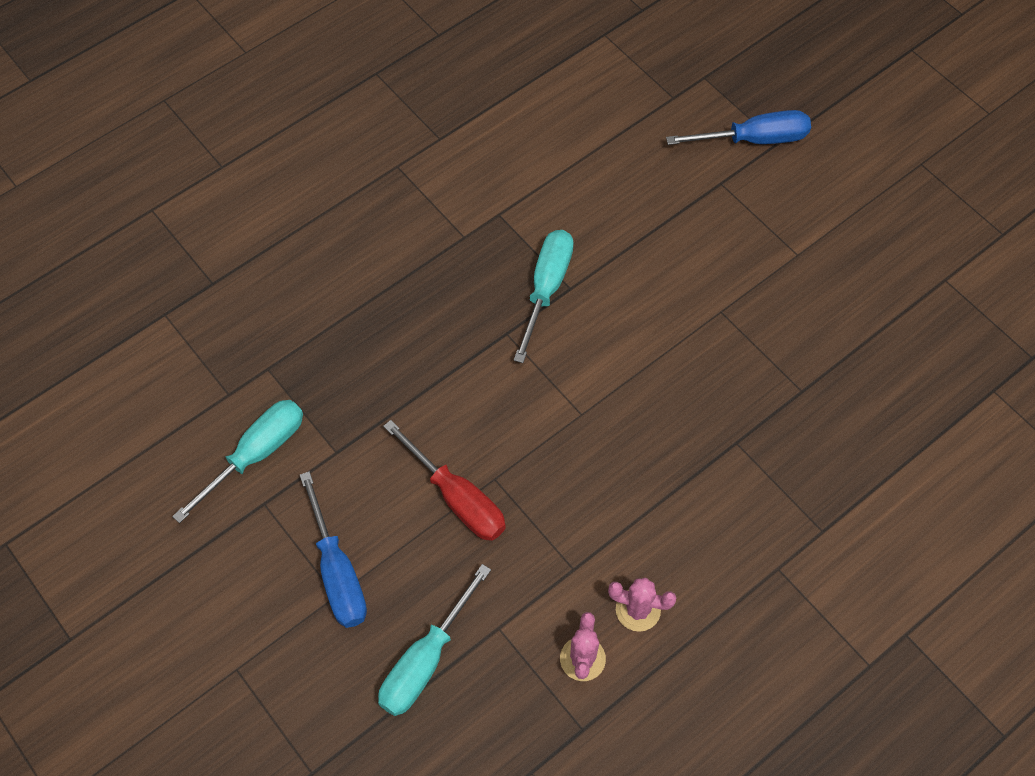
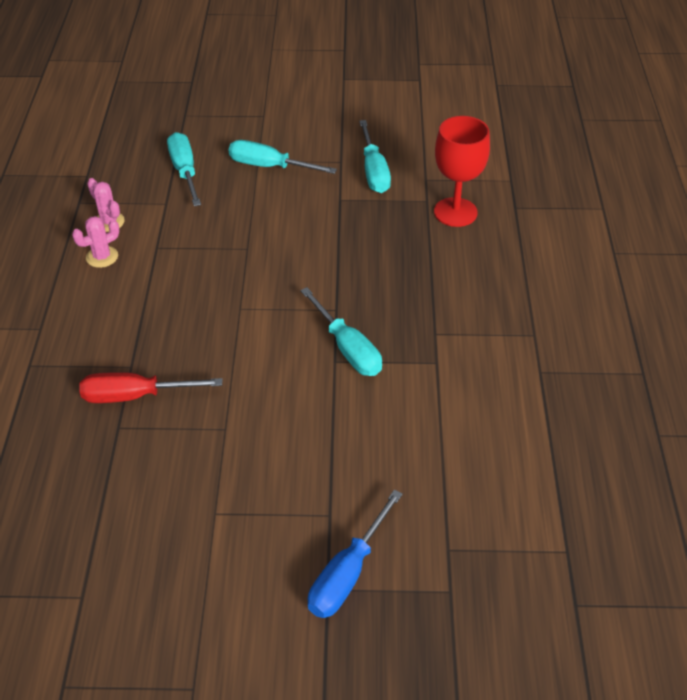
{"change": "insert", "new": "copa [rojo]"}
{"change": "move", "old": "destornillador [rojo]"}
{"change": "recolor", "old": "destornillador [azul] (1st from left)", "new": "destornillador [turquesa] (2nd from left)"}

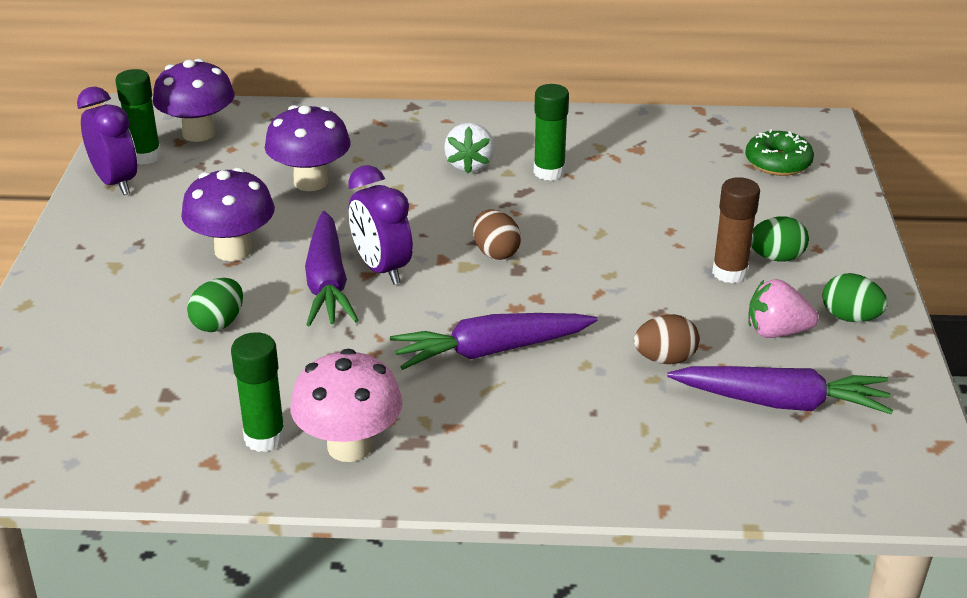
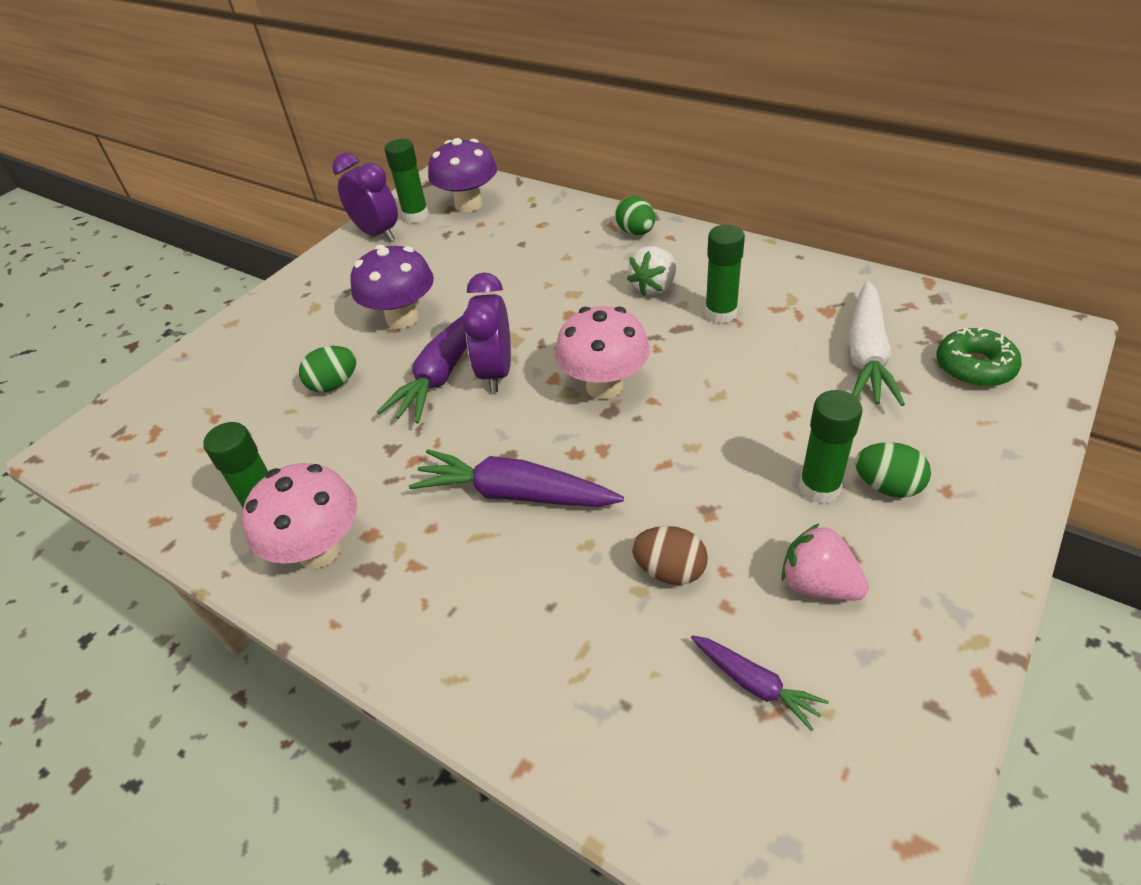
{"change": "delete", "old": "seta [morado] (3rd from left)"}
{"change": "insert", "new": "zanahoria [blanco]"}
{"change": "move", "old": "huevo [verde] (3rd from left in the first image)", "new": "huevo [verde] (2nd from left)"}
{"change": "replace", "old": "huevo [marrón] (1st from left)", "new": "seta [rosa] (2nd from left)"}
{"change": "recolor", "old": "barra de pegamento [marrón]", "new": "barra de pegamento [verde] (4th from left)"}
{"change": "rotate", "old": "despertador [morado] (1st from left)", "degrees": -45}
{"change": "resize", "old": "zanahoria [morado] (3rd from left)", "factor": 0.54}

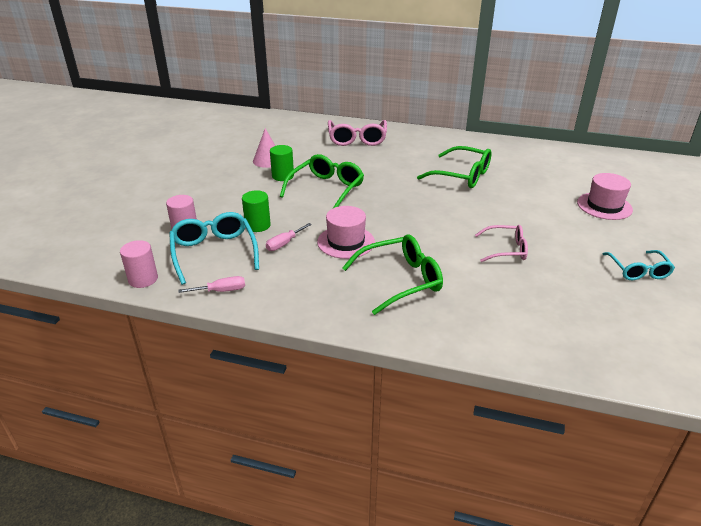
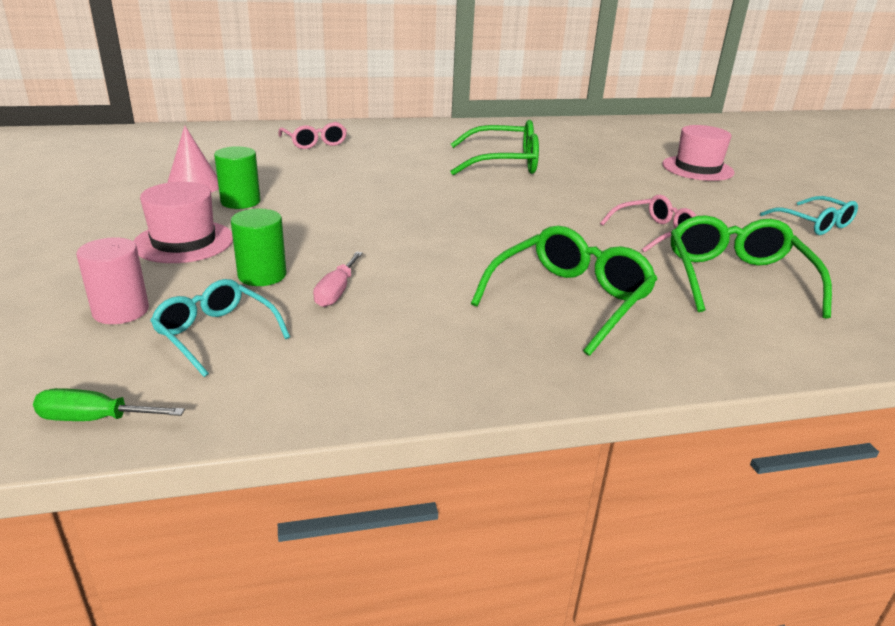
{"change": "delete", "old": "destornillador [rosa] (1st from left)"}
{"change": "move", "old": "gafas [verde] (1st from left in the first image)", "new": "gafas [verde] (3rd from left)"}
{"change": "move", "old": "sombrero [rosa] (1st from left)"}
{"change": "replace", "old": "cilindro [rosa] (1st from left)", "new": "destornillador [verde]"}
{"change": "resize", "old": "gafas [turquesa] (1st from left)", "factor": 0.65}
{"change": "resize", "old": "gafas [rosa] (1st from left)", "factor": 0.65}

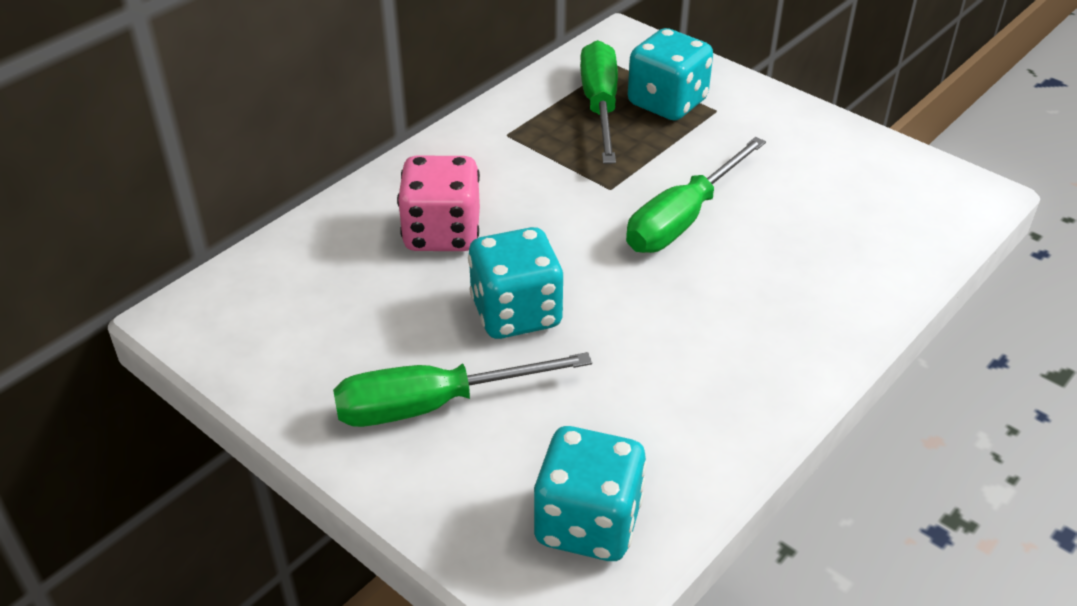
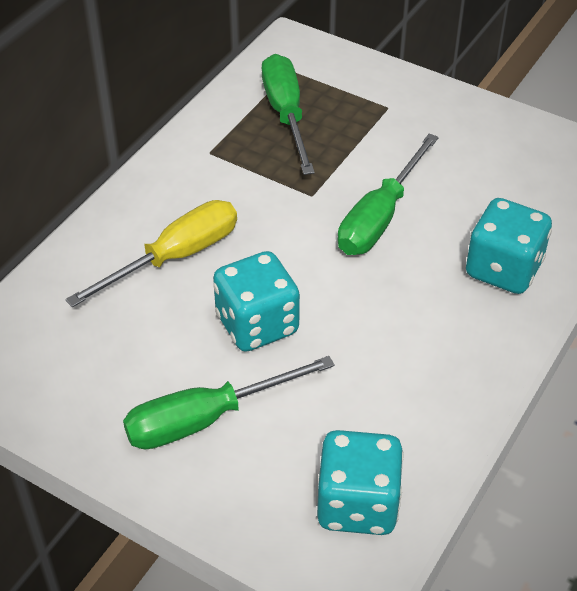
{"change": "move", "old": "dado [turquesa] (3rd from left)"}
{"change": "replace", "old": "dado [rosa]", "new": "destornillador [amarillo]"}

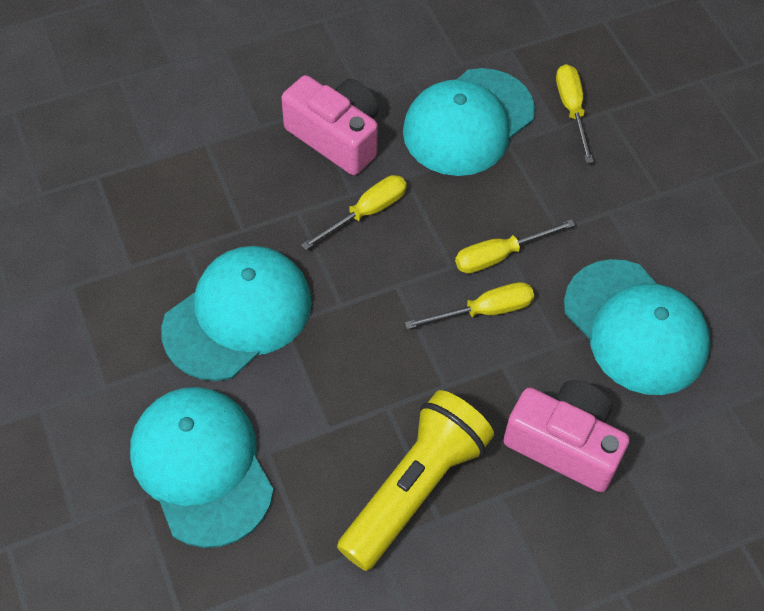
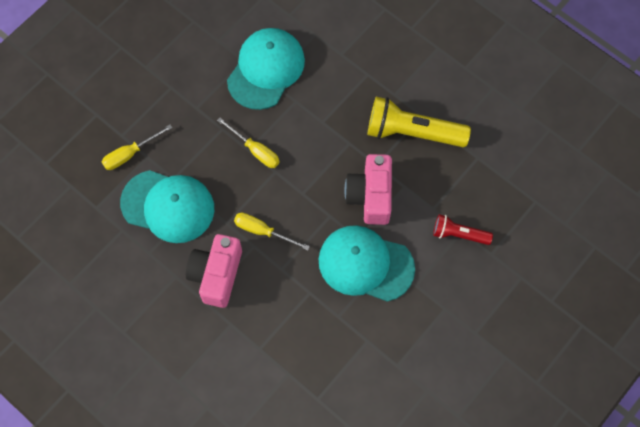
{"change": "delete", "old": "destornillador [amarillo] (2nd from left)"}
{"change": "move", "old": "cámara [rosa] (2nd from left)"}
{"change": "replace", "old": "gorra [turquesa] (1st from left)", "new": "lámpara de mano [rojo]"}

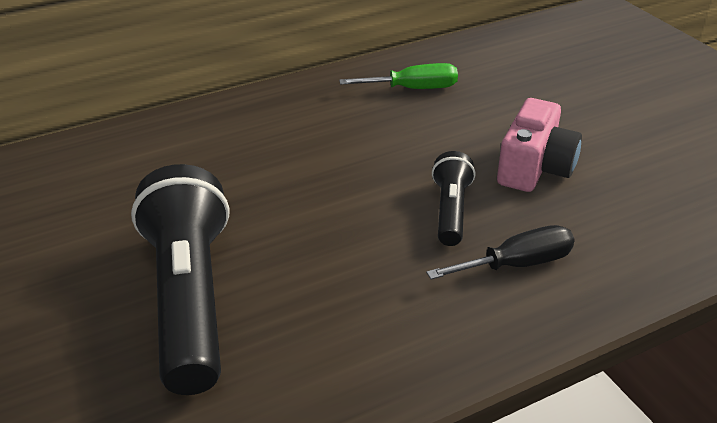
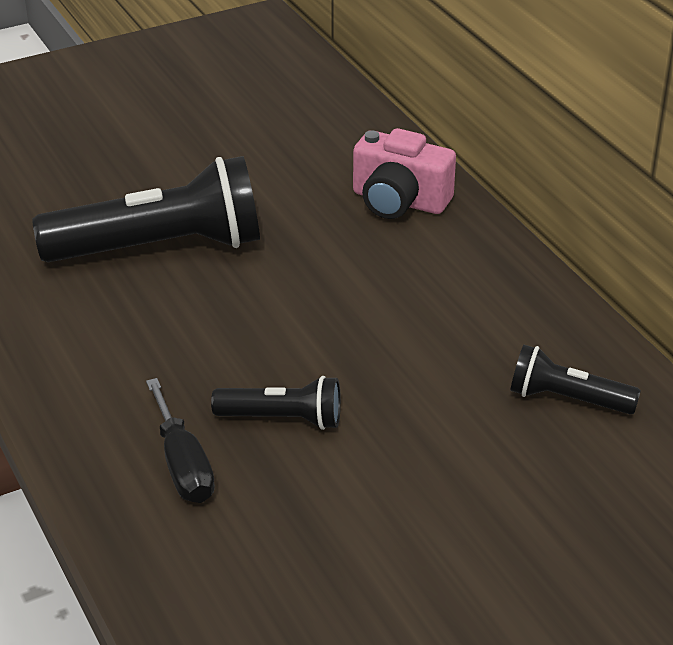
{"change": "move", "old": "cámara [rosa]"}
{"change": "replace", "old": "destornillador [verde]", "new": "lámpara de mano [negro] (3rd from left)"}

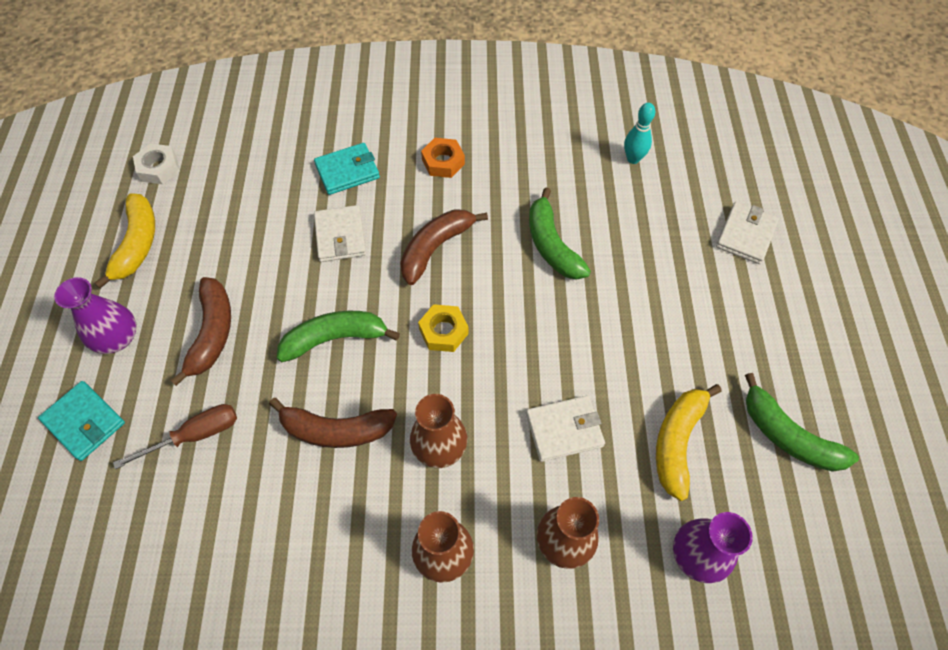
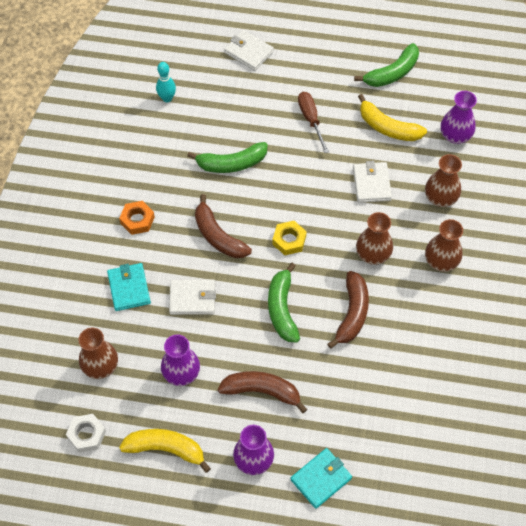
{"change": "insert", "new": "florero [marrón] (1st from left)"}
{"change": "insert", "new": "florero [morado] (1st from left)"}
{"change": "move", "old": "destornillador [marrón]"}

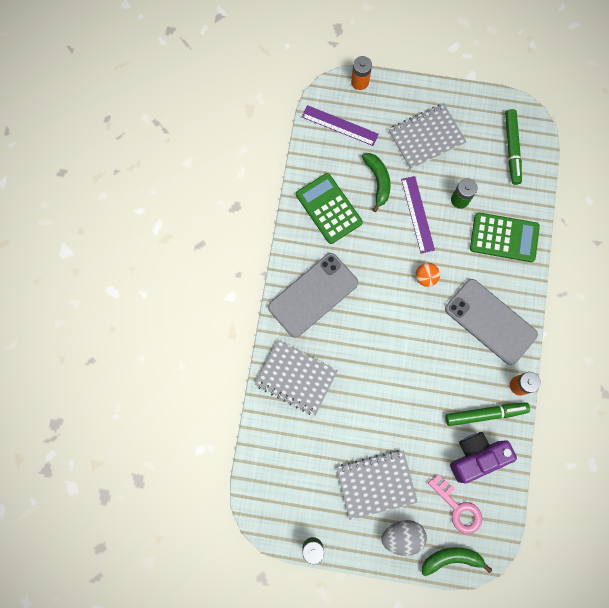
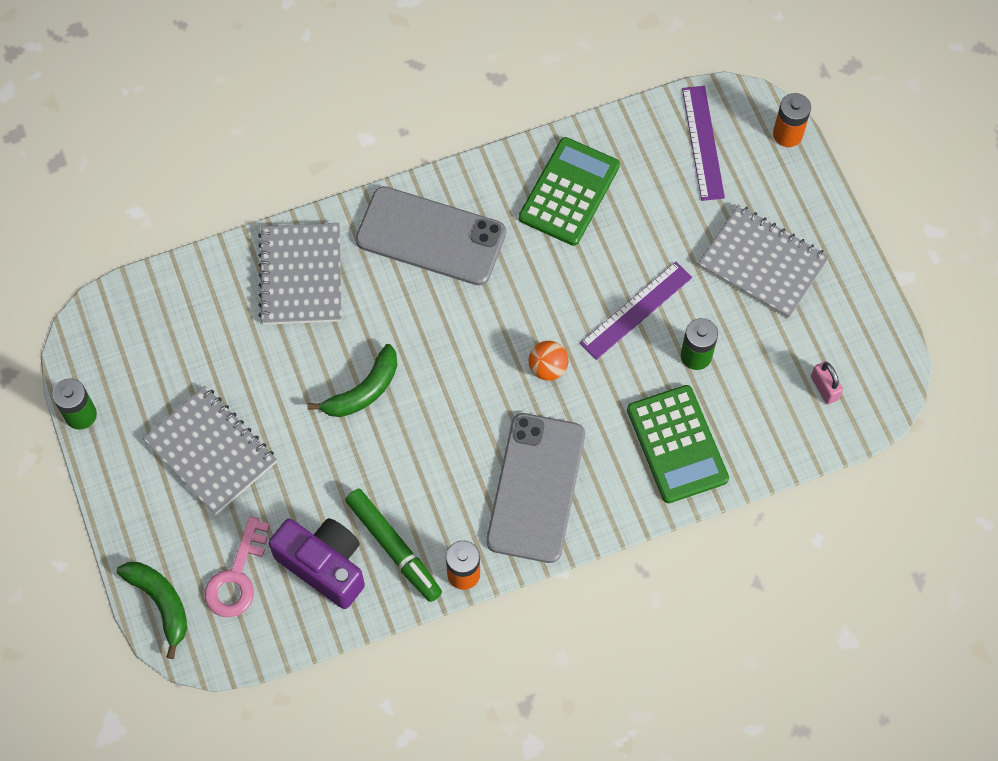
{"change": "delete", "old": "huevo [gris]"}
{"change": "move", "old": "plátano [verde] (1st from left in the first image)", "new": "plátano [verde] (2nd from left)"}
{"change": "replace", "old": "rotulador [verde] (2nd from left)", "new": "candado [rosa]"}

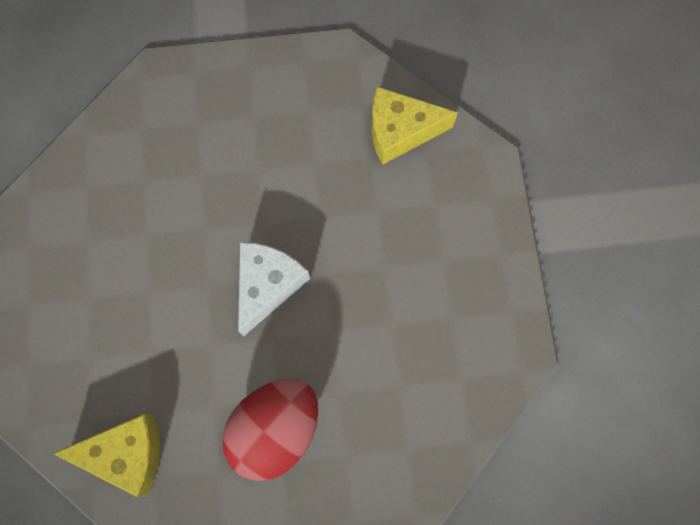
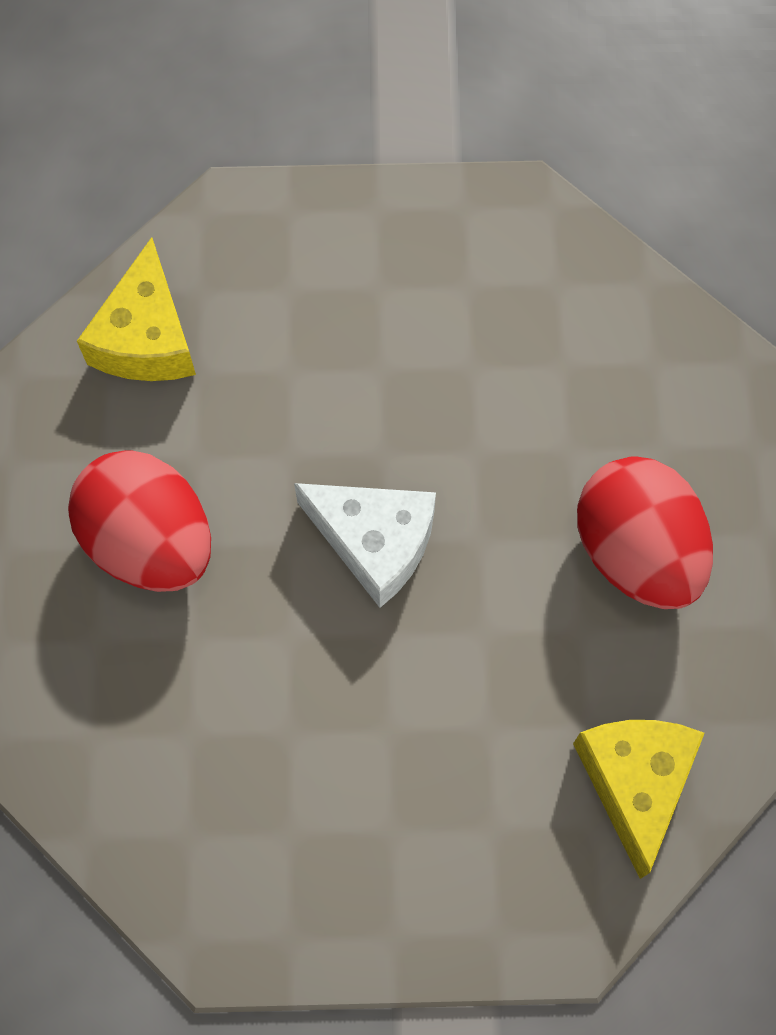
{"change": "insert", "new": "huevo [rojo] (2nd from left)"}

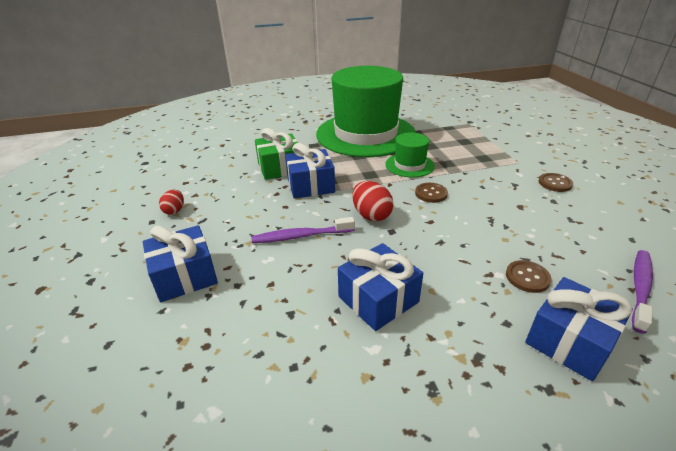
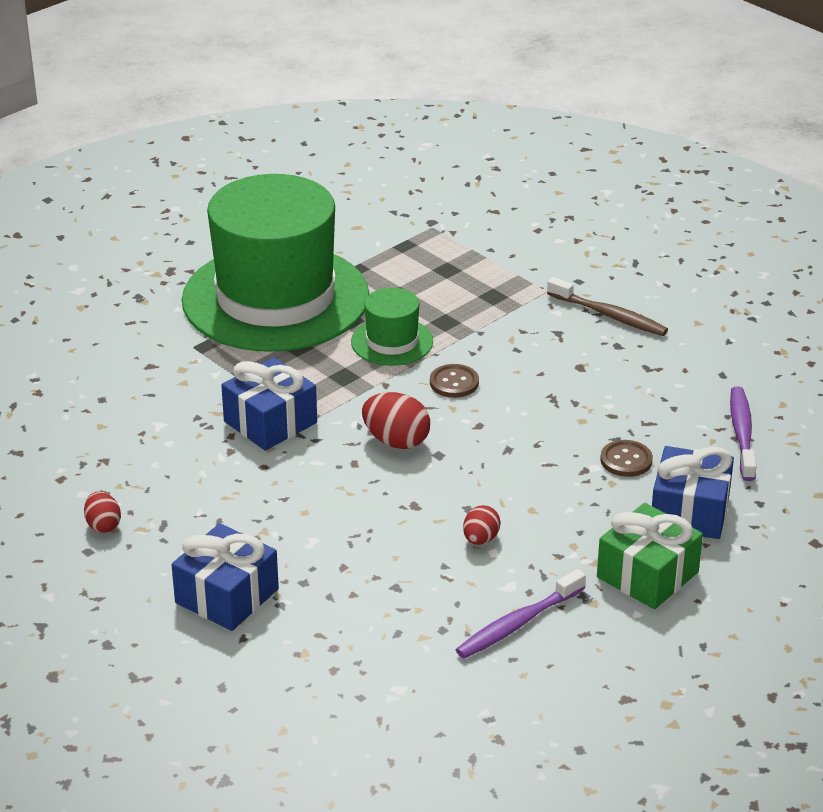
{"change": "move", "old": "cepillo de dientes [morado] (1st from left)"}
{"change": "move", "old": "regalo [verde]"}
{"change": "replace", "old": "regalo [azul] (3rd from left)", "new": "huevo [rojo] (3rd from left)"}
{"change": "replace", "old": "botón [marrón] (3rd from left)", "new": "cepillo de dientes [marrón]"}

